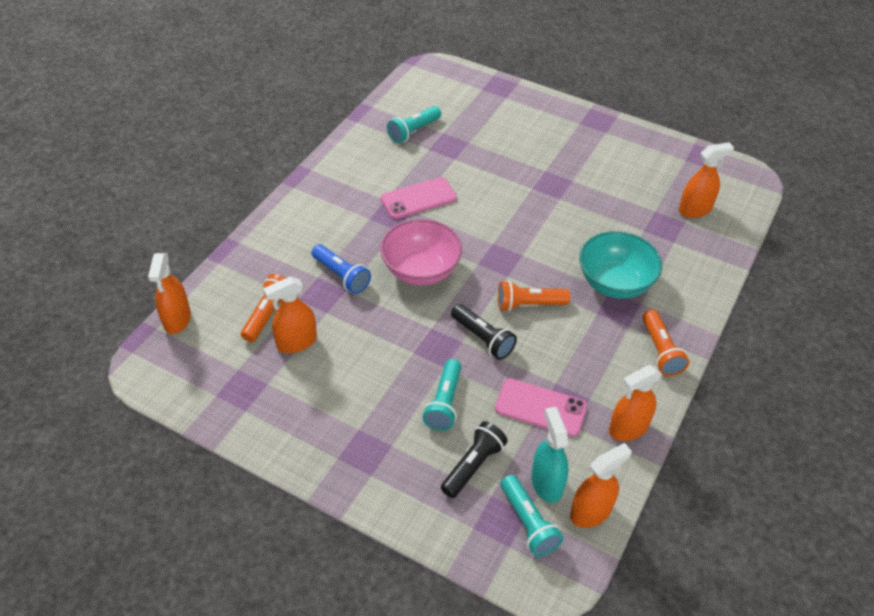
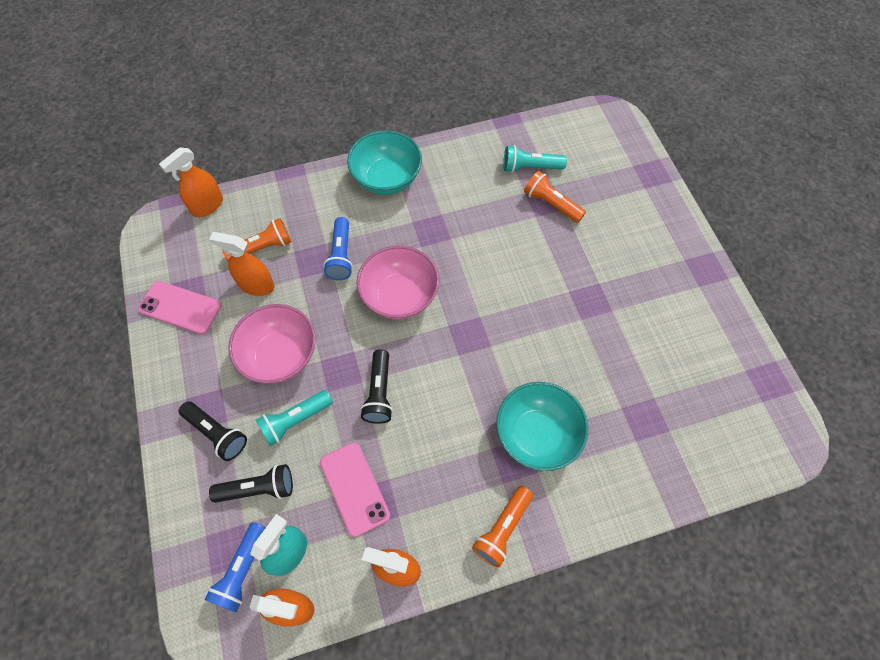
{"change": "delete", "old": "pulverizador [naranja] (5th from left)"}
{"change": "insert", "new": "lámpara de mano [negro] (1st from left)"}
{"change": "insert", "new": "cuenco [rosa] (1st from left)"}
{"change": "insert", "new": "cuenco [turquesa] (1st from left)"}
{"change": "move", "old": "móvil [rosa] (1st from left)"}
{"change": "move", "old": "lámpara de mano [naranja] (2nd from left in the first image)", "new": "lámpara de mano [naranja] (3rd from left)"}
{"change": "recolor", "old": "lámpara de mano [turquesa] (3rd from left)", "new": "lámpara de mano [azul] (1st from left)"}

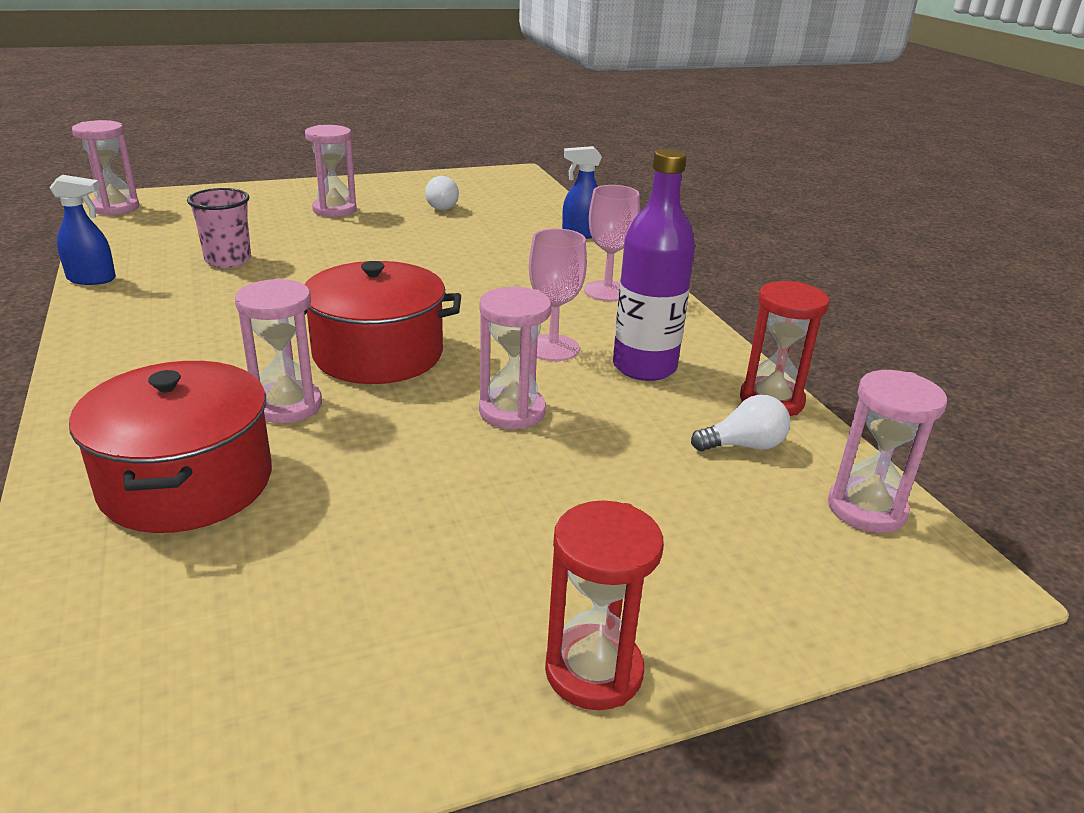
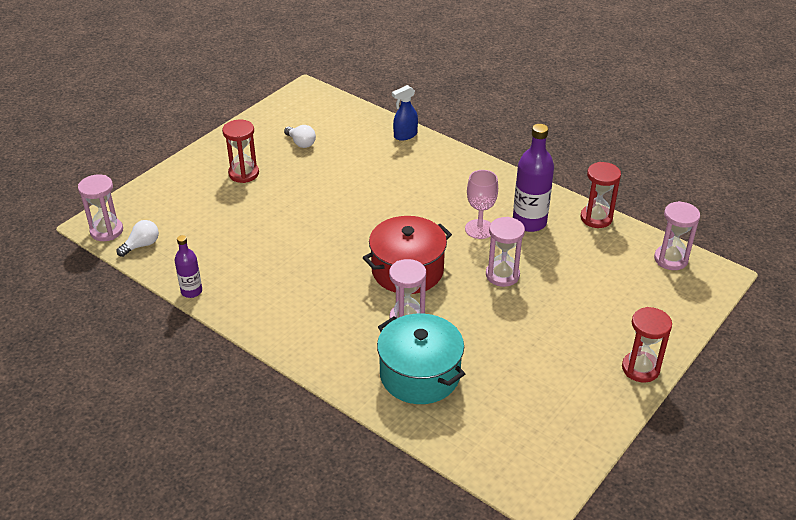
{"change": "delete", "old": "vaso [rosa]"}
{"change": "delete", "old": "copa [rosa] (2nd from left)"}
{"change": "move", "old": "bombilla [blanco] (2nd from left in the first image)", "new": "bombilla [blanco] (1st from left)"}
{"change": "replace", "old": "pulverizador [azul] (1st from left)", "new": "botella [morado] (1st from left)"}
{"change": "recolor", "old": "olla [rojo] (1st from left)", "new": "olla [turquesa]"}
{"change": "recolor", "old": "reloj de arena [rosa] (3rd from left)", "new": "reloj de arena [rojo] (1st from left)"}

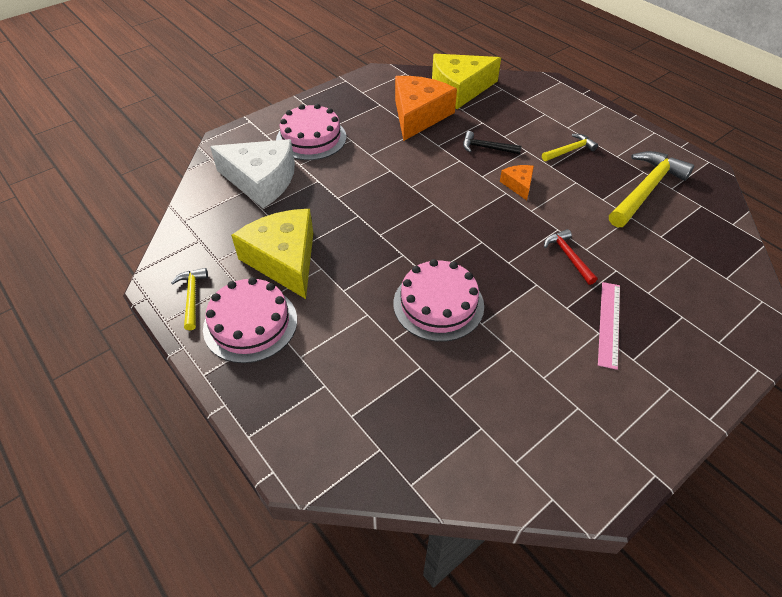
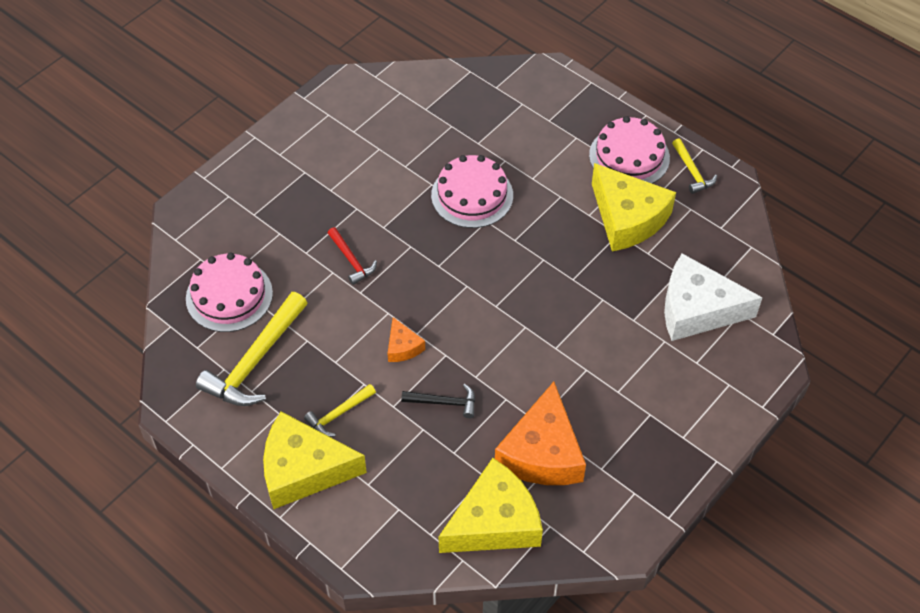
{"change": "delete", "old": "regla [rosa]"}
{"change": "insert", "new": "queso [amarillo] (1st from left)"}
{"change": "move", "old": "tarta [rosa] (2nd from left in the first image)", "new": "tarta [rosa] (1st from left)"}

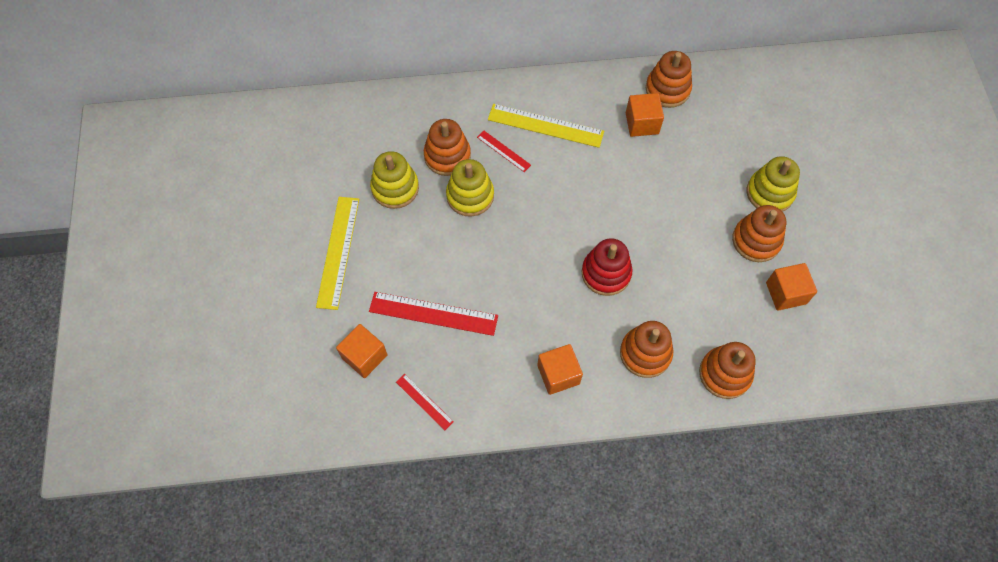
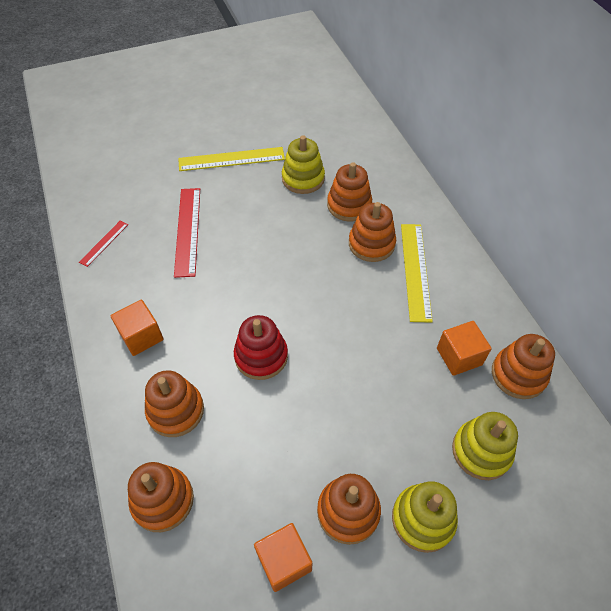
{"change": "delete", "old": "cubo [naranja] (1st from left)"}
{"change": "move", "old": "juguete apilable [amarillo] (2nd from left in the first image)", "new": "juguete apilable [amarillo] (3rd from left)"}
{"change": "replace", "old": "regla [rojo] (3rd from left)", "new": "juguete apilable [naranja] (5th from left)"}

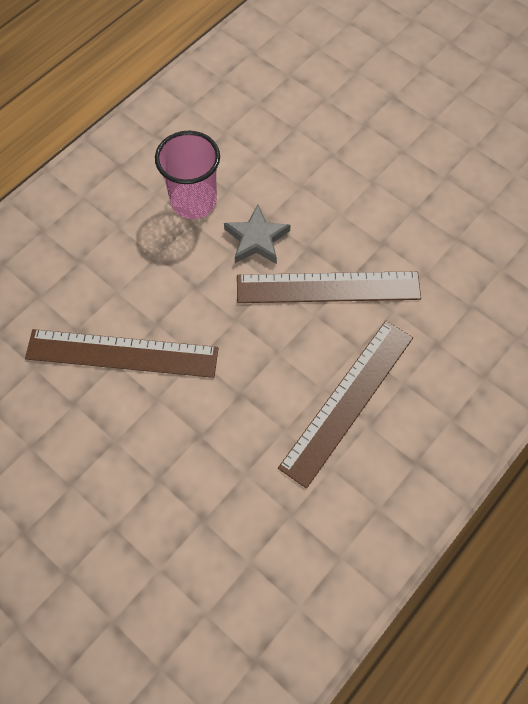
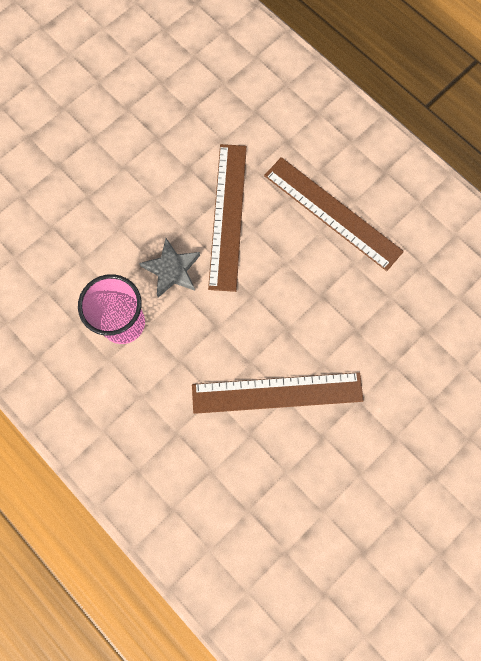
{"change": "rotate", "old": "regla [marrón] (1st from left in the first image)", "degrees": 75}

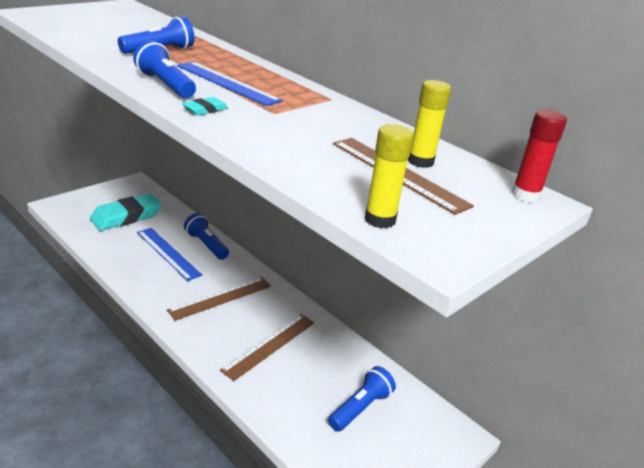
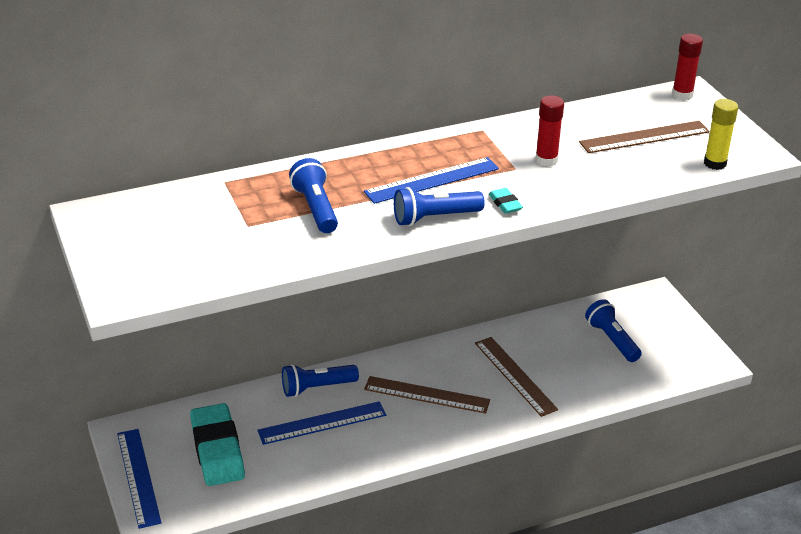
{"change": "delete", "old": "barra de pegamento [amarillo] (2nd from left)"}
{"change": "insert", "new": "regla [azul] (1st from left)"}
{"change": "insert", "new": "barra de pegamento [rojo] (1st from left)"}
{"change": "rotate", "old": "regla [marrón] (1st from left)", "degrees": -60}

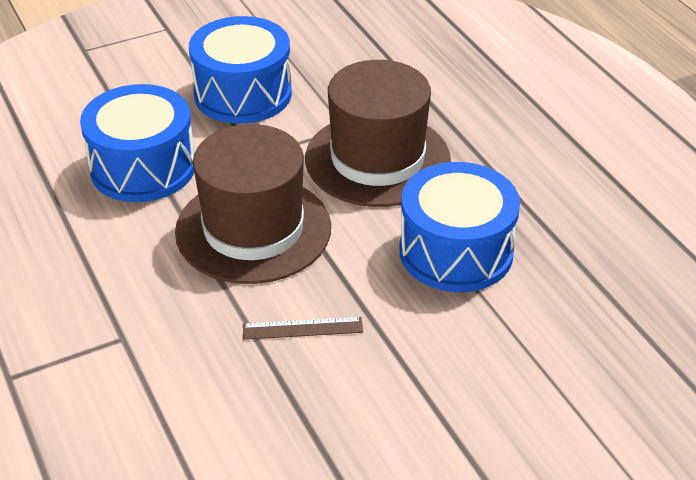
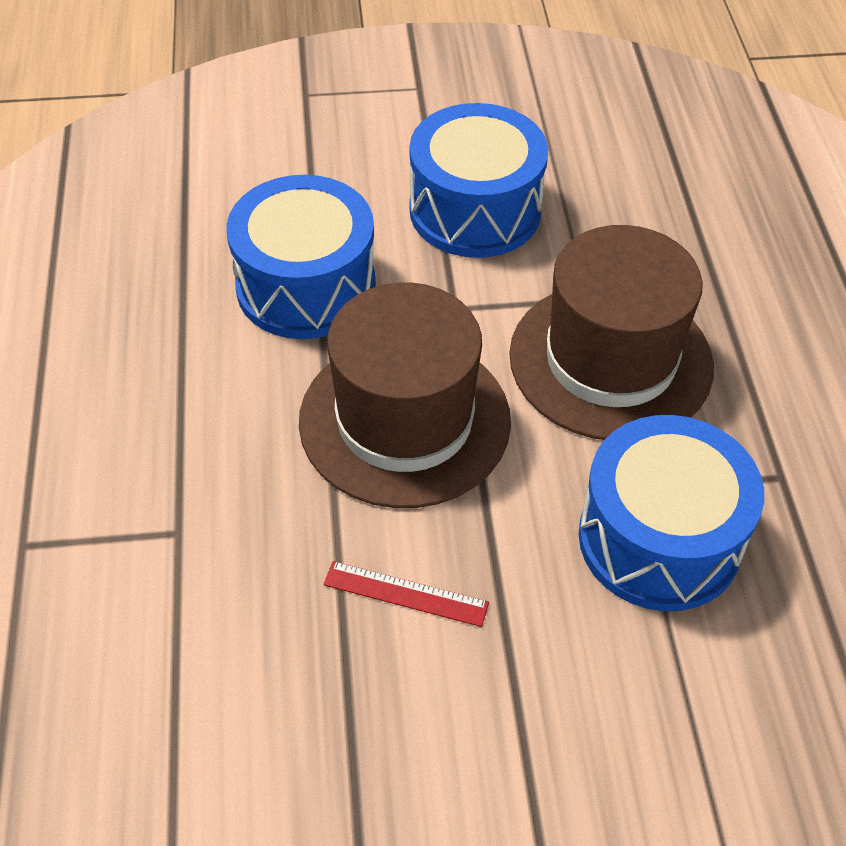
{"change": "recolor", "old": "regla [marrón]", "new": "regla [rojo]"}

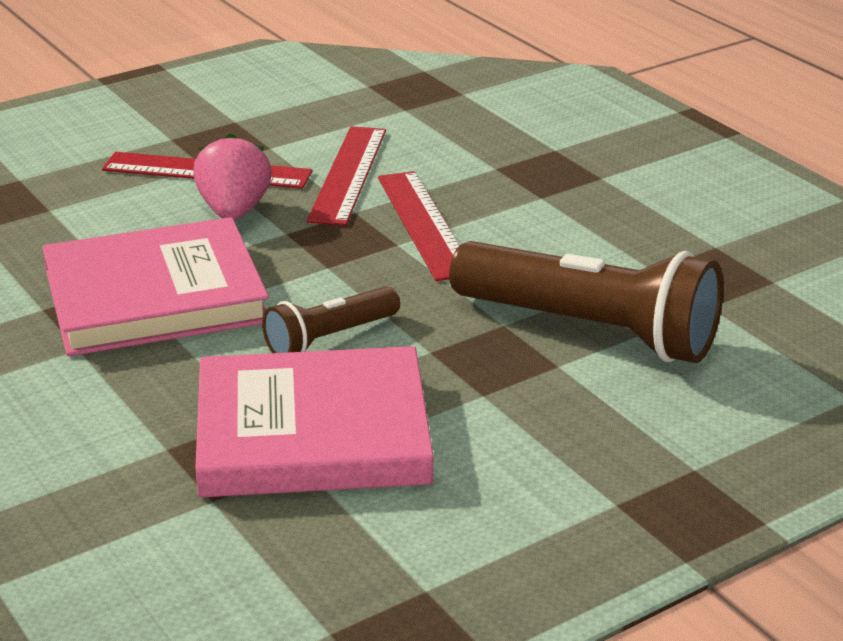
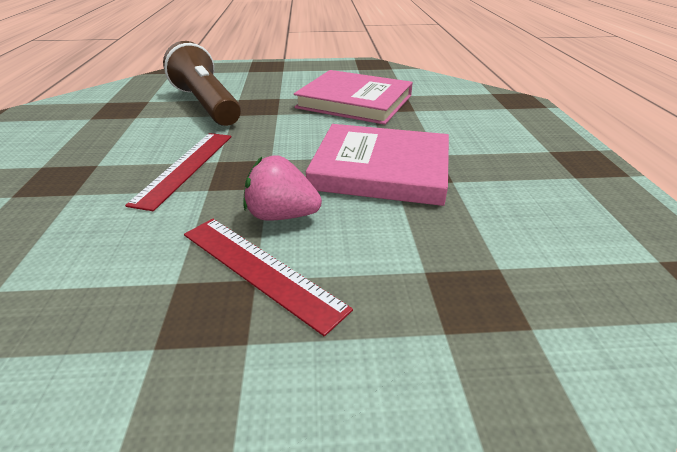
{"change": "delete", "old": "lámpara de mano [marrón] (1st from left)"}
{"change": "delete", "old": "regla [rojo] (2nd from left)"}
{"change": "rotate", "old": "fresa [rosa]", "degrees": 75}

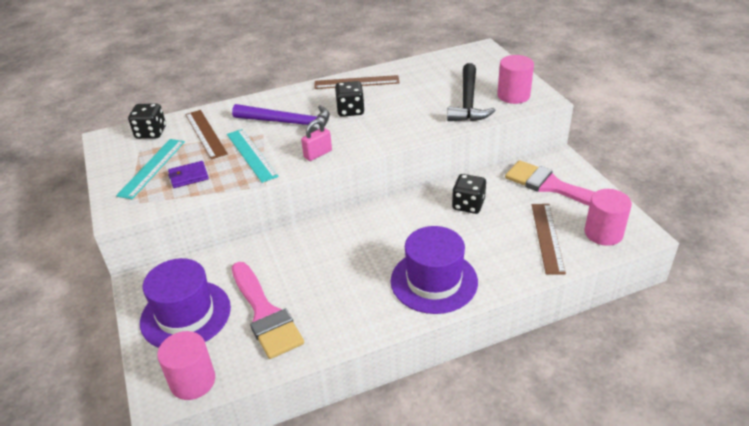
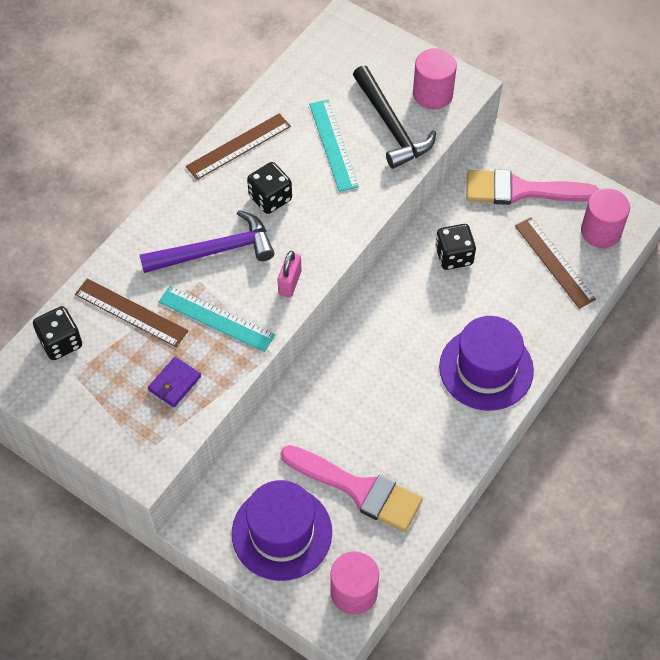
{"change": "move", "old": "regla [turquesa] (1st from left in the first image)", "new": "regla [turquesa] (2nd from left)"}

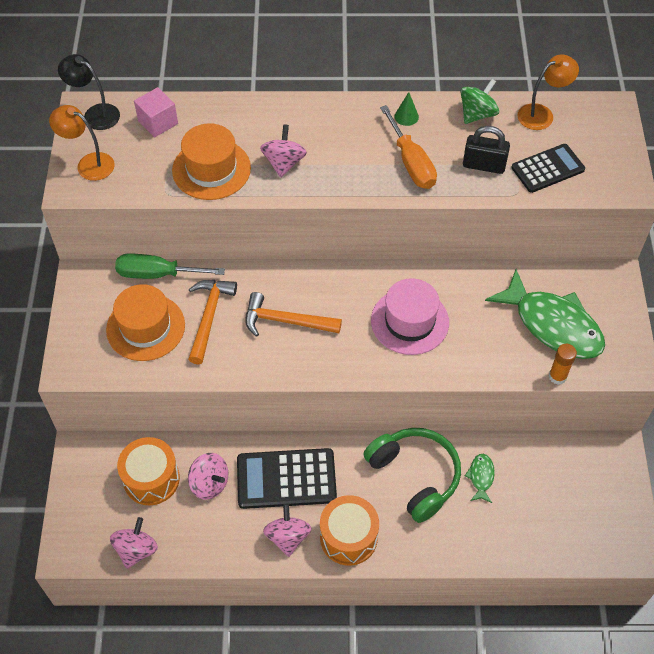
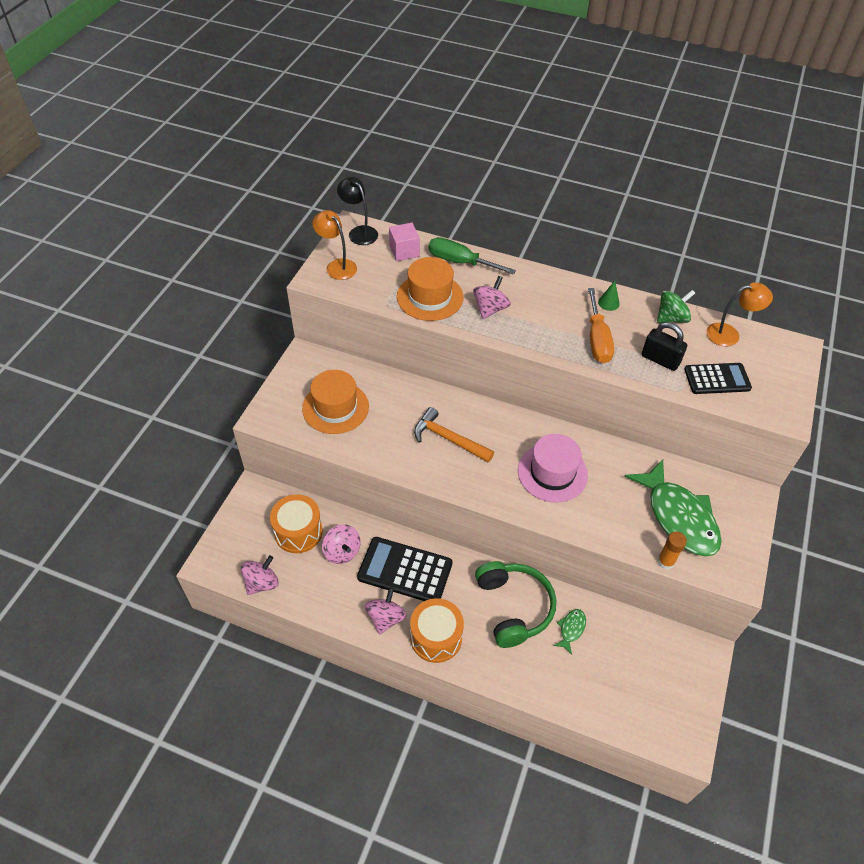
{"change": "delete", "old": "martillo [naranja] (1st from left)"}
{"change": "move", "old": "destornillador [verde]"}

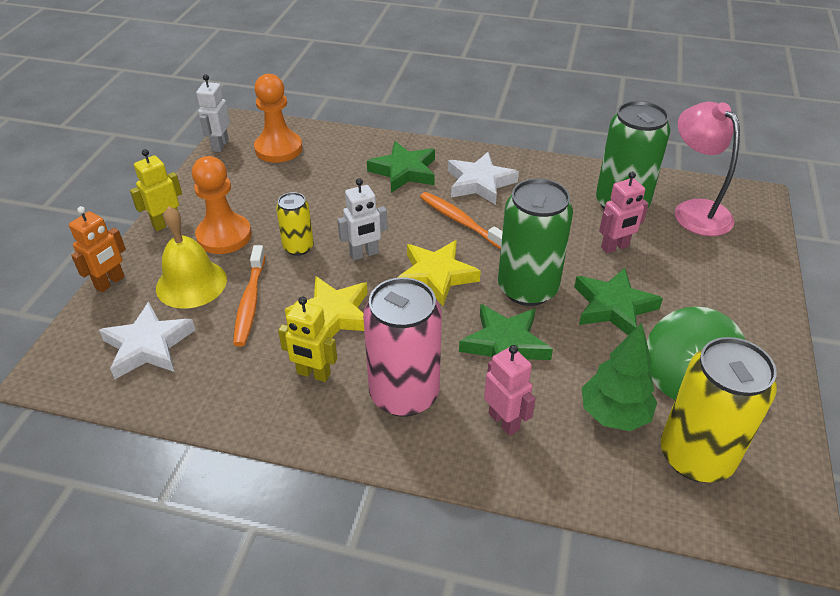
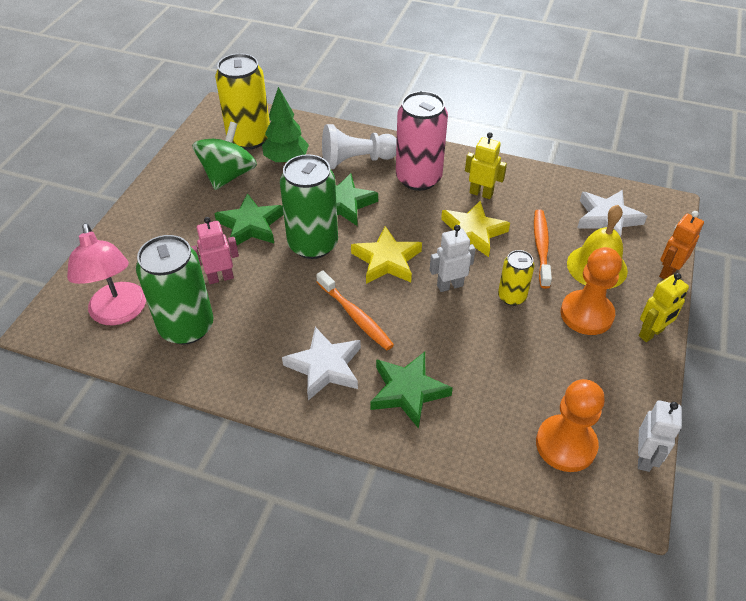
{"change": "replace", "old": "robot [rosa] (1st from left)", "new": "peón [blanco]"}

